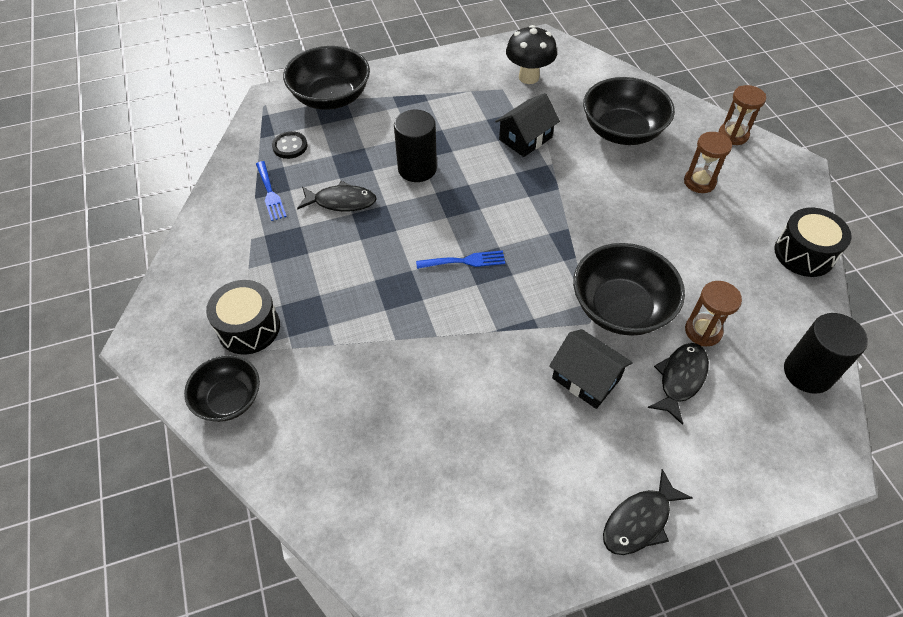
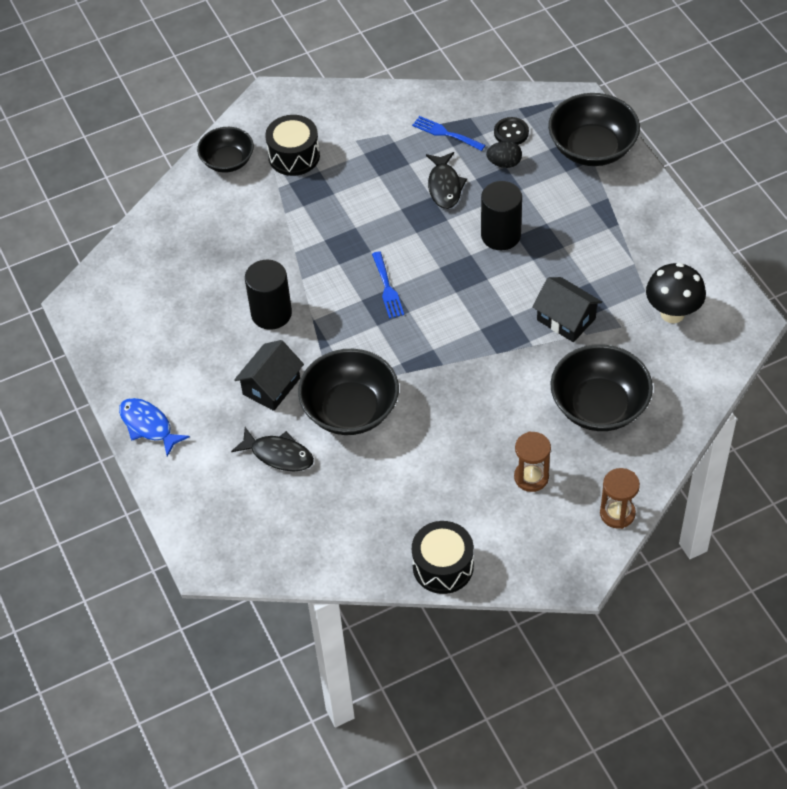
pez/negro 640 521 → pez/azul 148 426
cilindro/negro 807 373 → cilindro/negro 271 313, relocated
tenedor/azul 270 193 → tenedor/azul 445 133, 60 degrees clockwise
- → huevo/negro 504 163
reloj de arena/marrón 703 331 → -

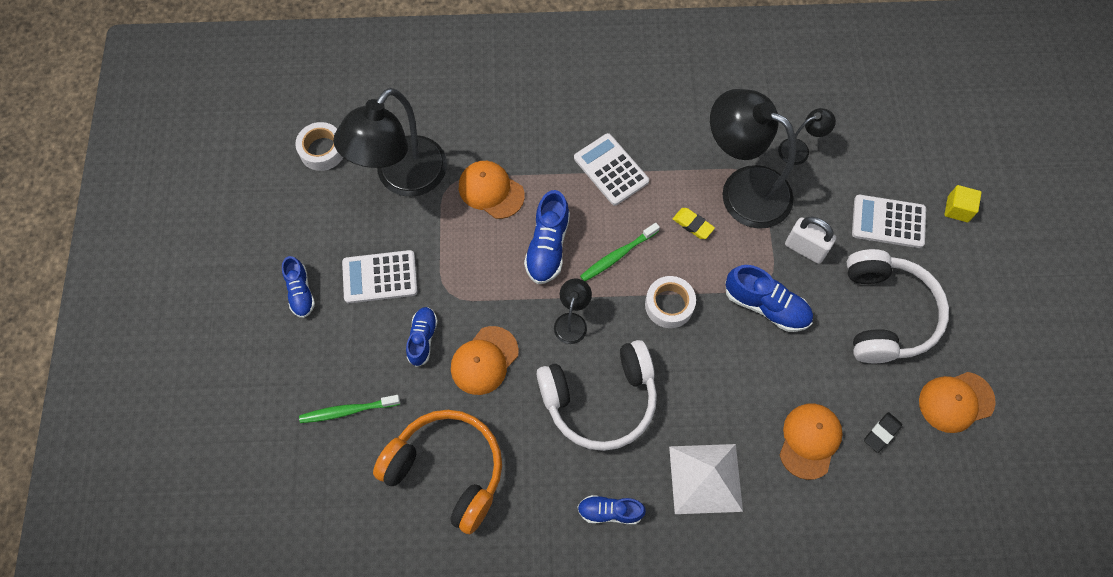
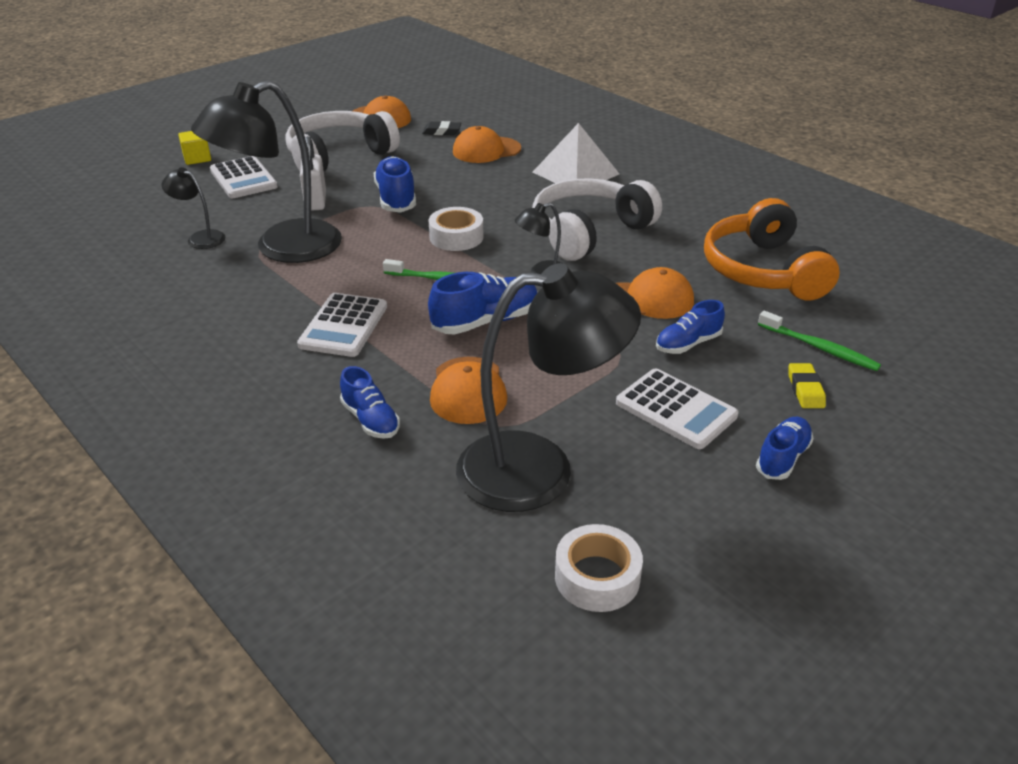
lámpara/negro 743 189 → lámpara/negro 282 248, 60 degrees clockwise
zapato/azul 610 511 → zapato/azul 370 420, relocated
auriculares/blanco 600 400 → auriculares/blanco 588 232, 75 degrees counterclockwise
goma de borrar/amarillo 693 225 → goma de borrar/amarillo 805 389, relocated

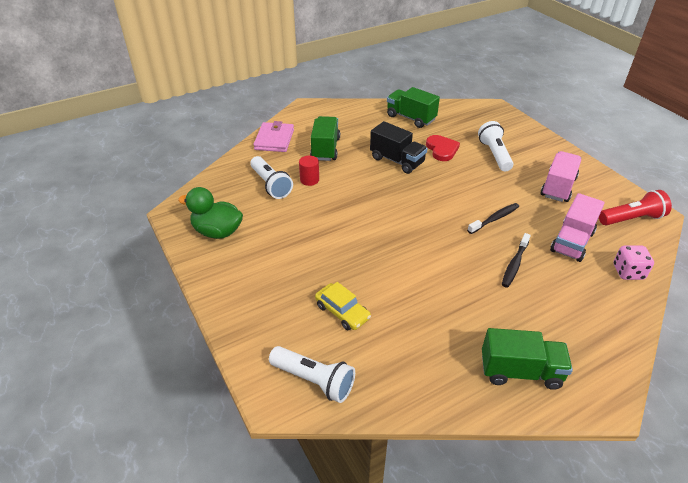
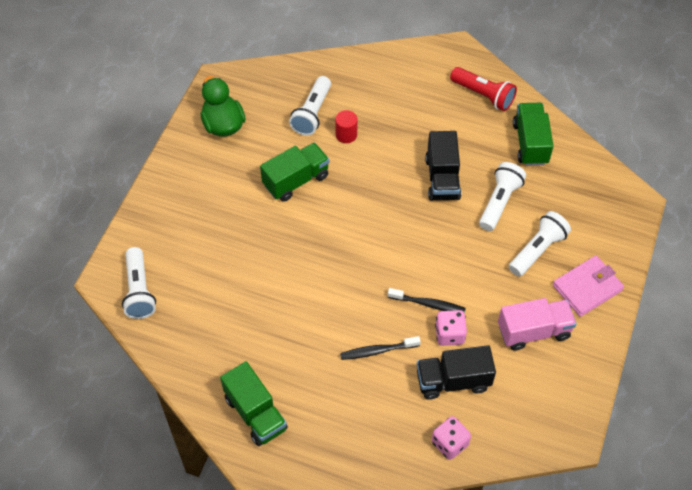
camión/verde 325 149 → camión/verde 296 180, relocated
camión/rosa 572 242 → camión/negro 453 381
- → dado/rosa 449 334
lámpara de mano/rojo 631 219 → lámpara de mano/rojo 483 95, relocated
corazón/rojo 442 149 → lámpara de mano/blanco 499 202
cartera/rosa 274 140 → cartera/rosa 587 288, relocated
coche/amarillo 342 312 → -

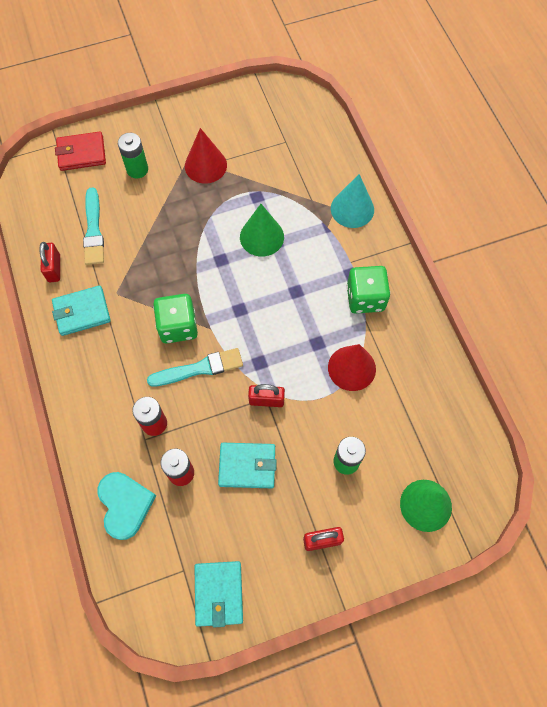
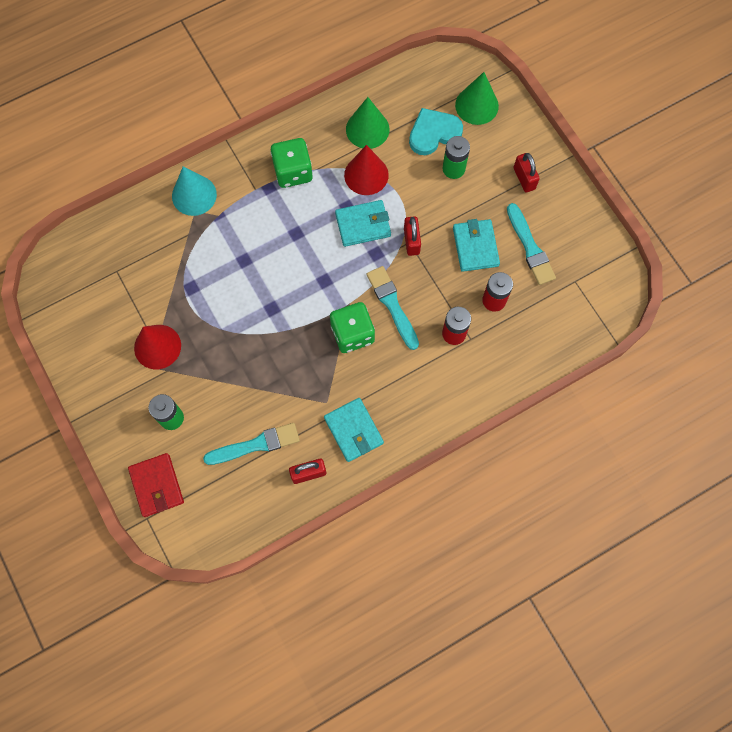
cartera/turquesa 219 593 → cartera/turquesa 363 225, relocated
cono/verde 261 237 → cono/verde 367 129, relocated
corazón/turquesa 125 504 → corazón/turquesa 433 133, relocated
- → pincel/turquesa 530 247

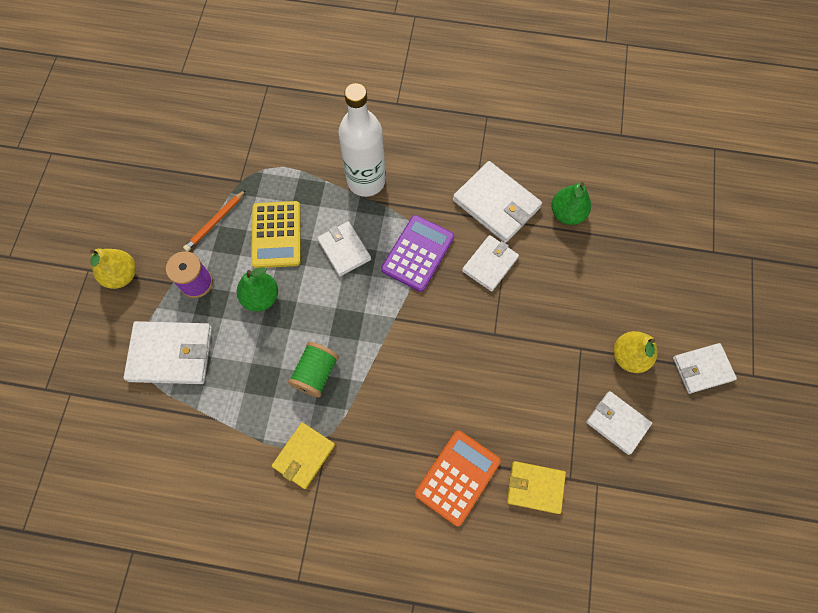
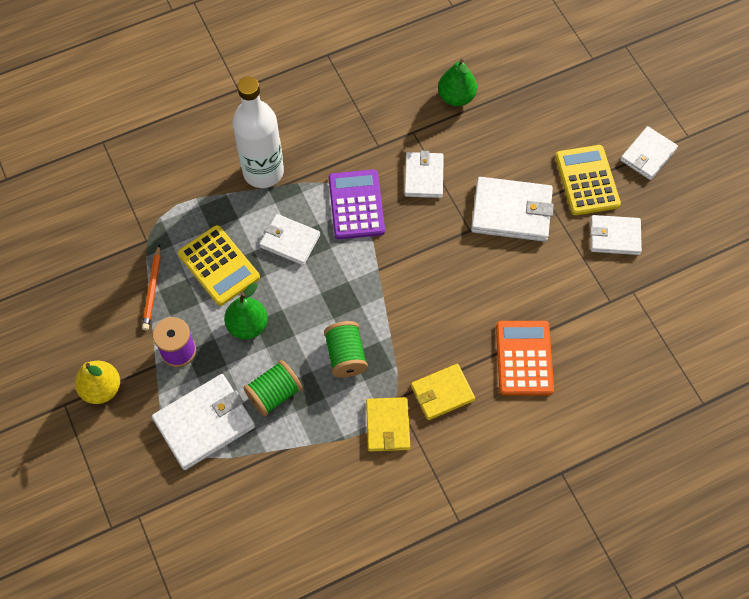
- → carrete/verde 274 394
cartera/amarillo 535 487 → cartera/amarillo 442 393, relocated
cartera/blanco 496 204 → cartera/blanco 511 211, relocated
pera/amarillo 629 356 → calculadora/amarillo 587 180

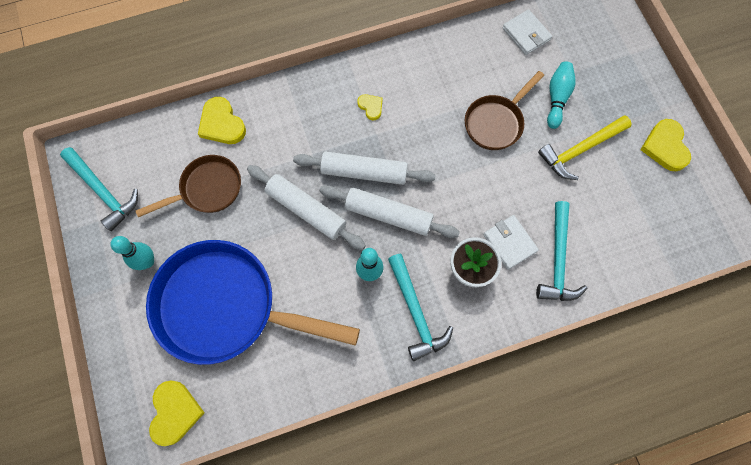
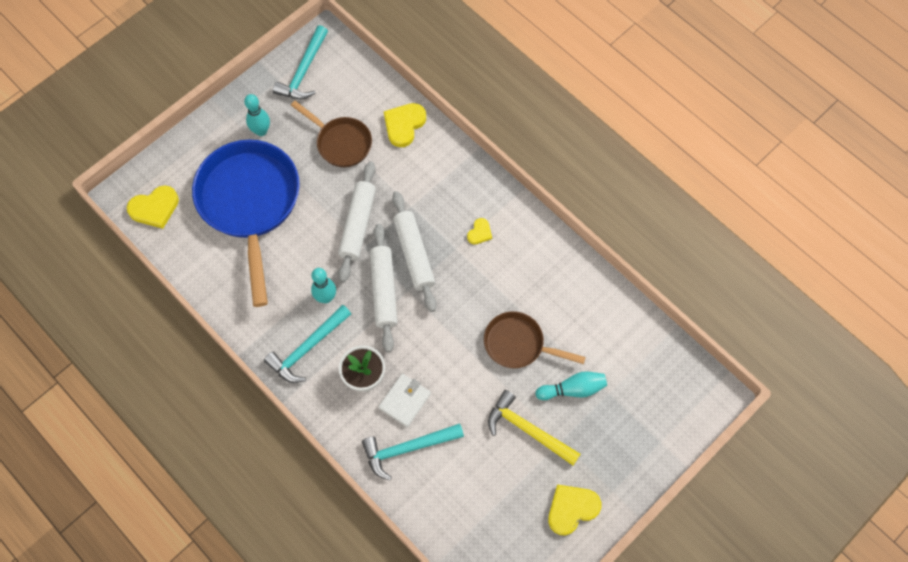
cartera/blanco 526 34 → -

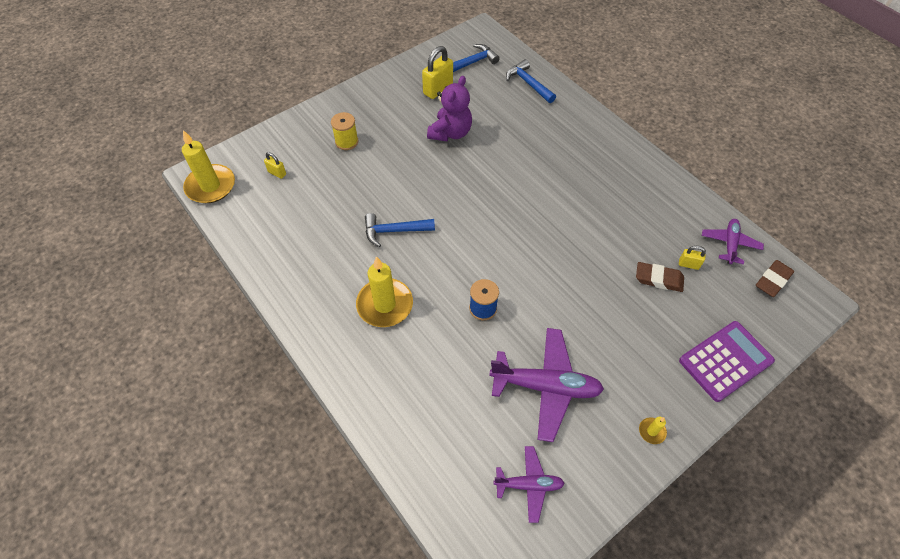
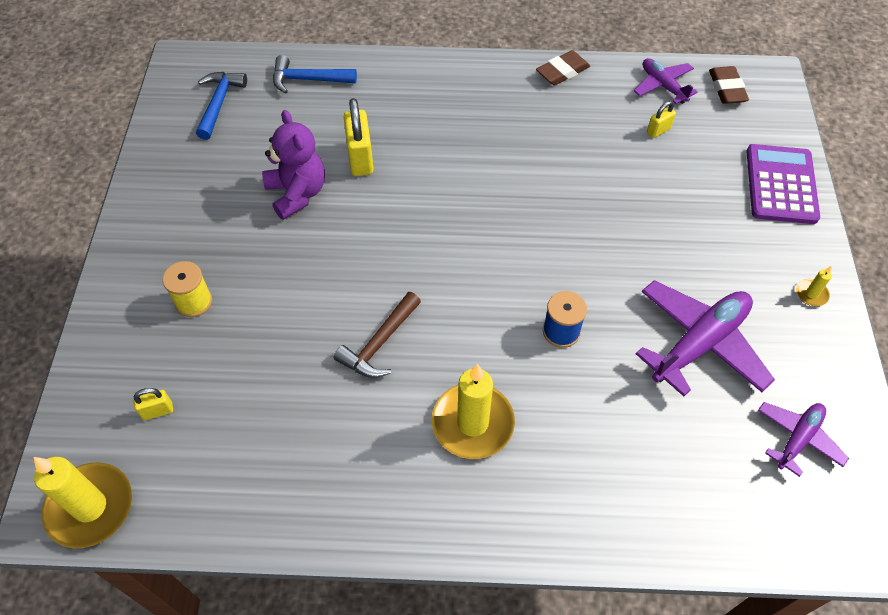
martillo/azul 394 231 → martillo/marrón 379 344
candado/amarillo 438 89 → candado/amarillo 360 159, relocated
goma de borrar/marrón 658 279 → goma de borrar/marrón 562 71, relocated

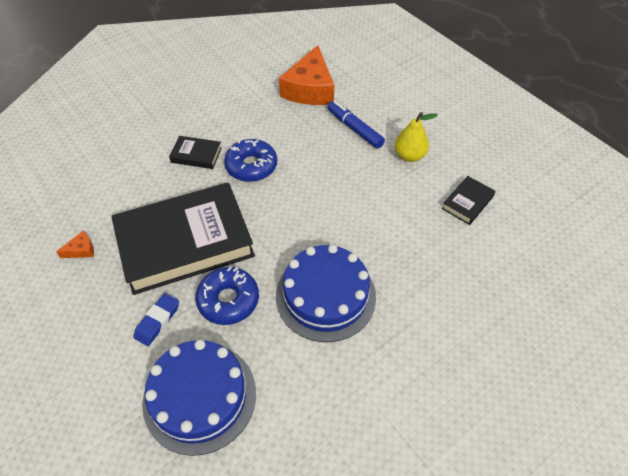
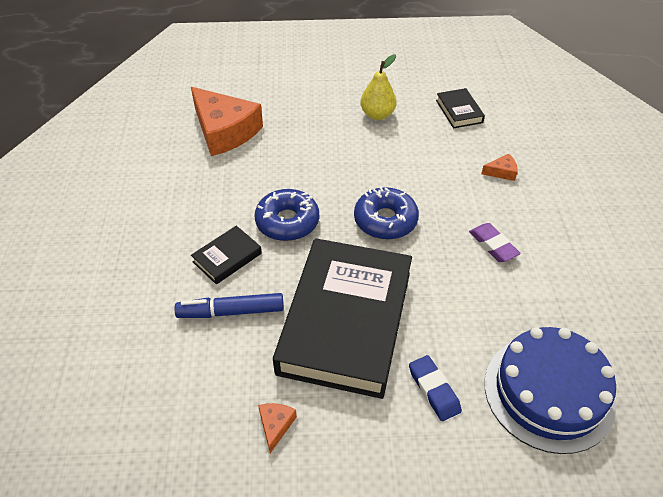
rotulador/azul 354 129 → rotulador/azul 231 311, relocated
rosquilla/azul 228 300 → rosquilla/azul 385 220, relocated
tarta/azul 325 296 → goma de borrar/morado 493 245
- → queso/naranja 502 172

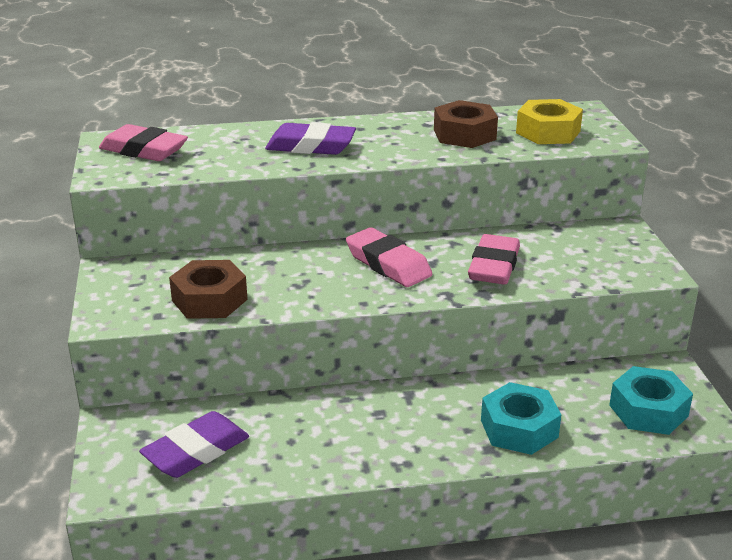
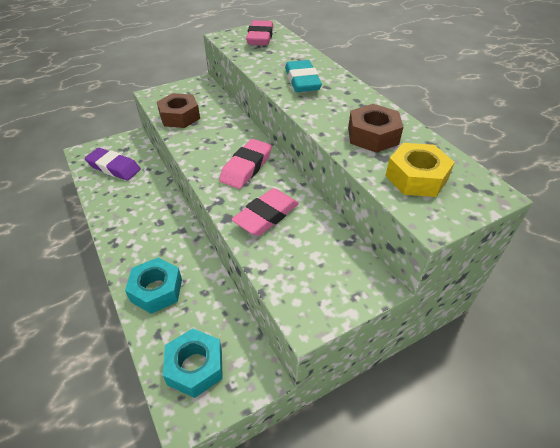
goma de borrar/rosa 494 266 → goma de borrar/rosa 266 216, 45 degrees counterclockwise
goma de borrar/morado 311 146 → goma de borrar/turquesa 302 81

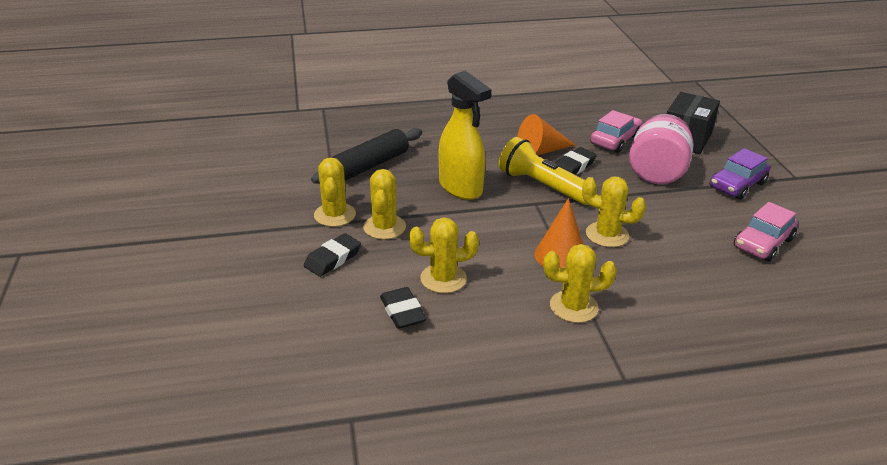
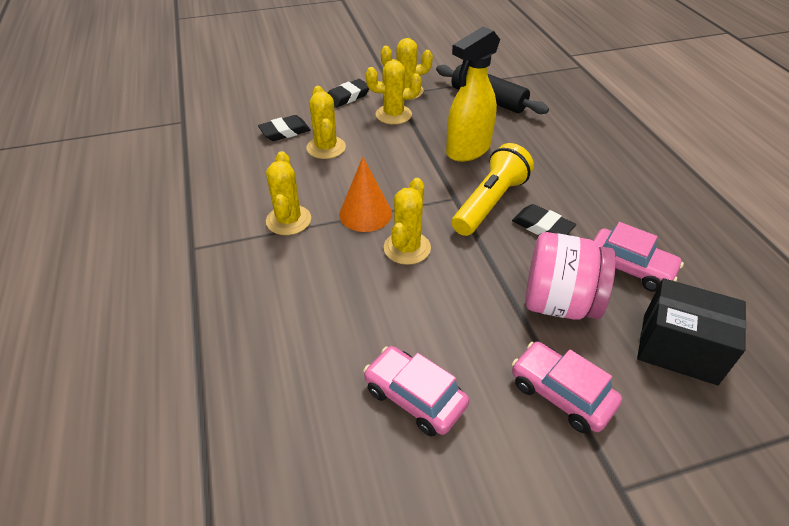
goma de borrar/negro 333 259 → goma de borrar/negro 347 97, 75 degrees counterclockwise
coche/morado 737 185 → coche/rosa 561 394
cono/naranja 541 151 → -

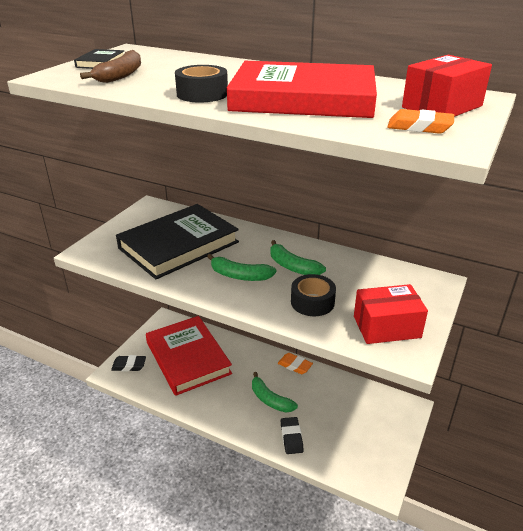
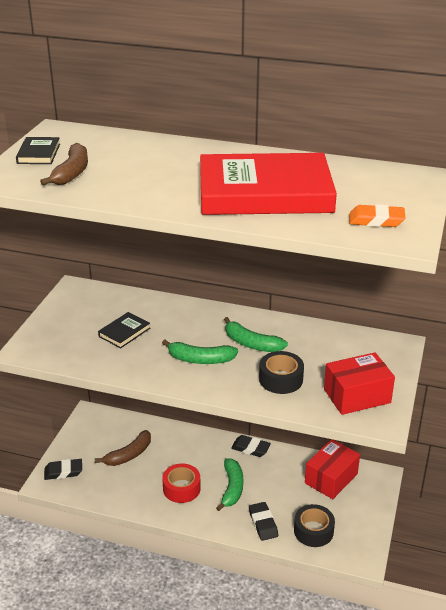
libro/rojo 188 358 → plátano/marrón 129 455
libro/negro 179 245 → libro/negro 124 332, x0.41
- → cinta adhesiva/rojo 181 488
plátano/verde 270 399 → plátano/verde 232 488, 120 degrees counterclockwise
goma de borrar/naranja 295 365 → goma de borrar/negro 250 448
cinta adhesiva/negro 202 94 → cinta adhesiva/negro 313 531, relocated
caja/rojo 442 107 → caja/rojo 331 478, relocated

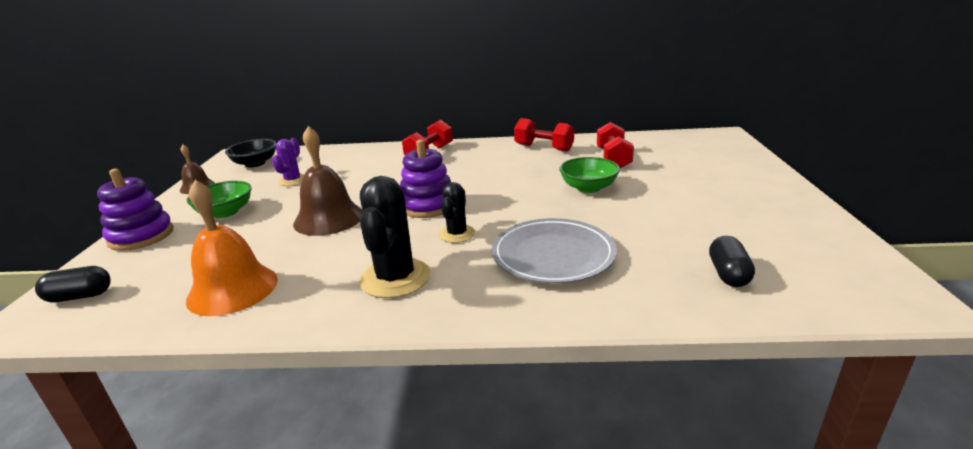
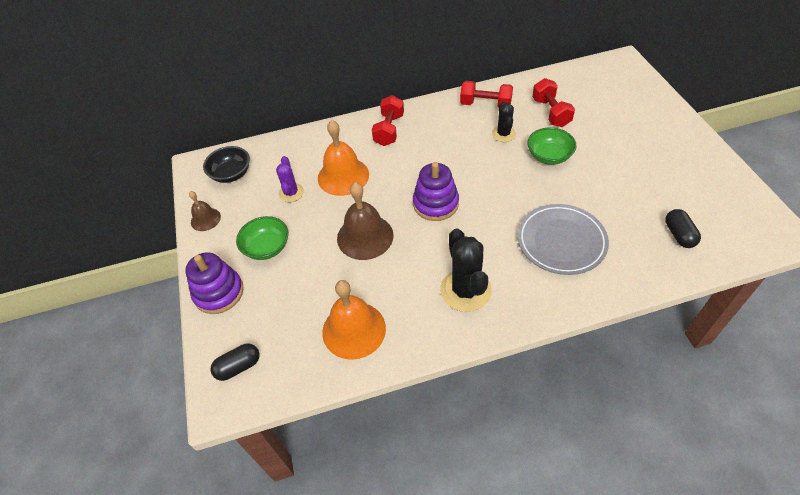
- → campana/naranja 343 176
cactus/negro 457 234 → cactus/negro 503 134, relocated

